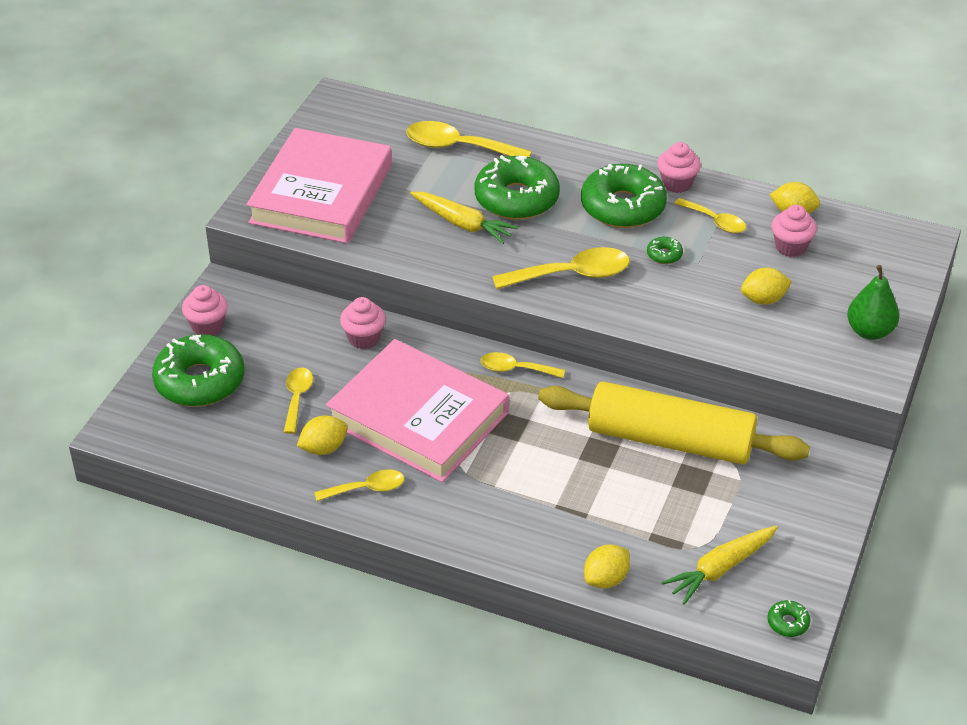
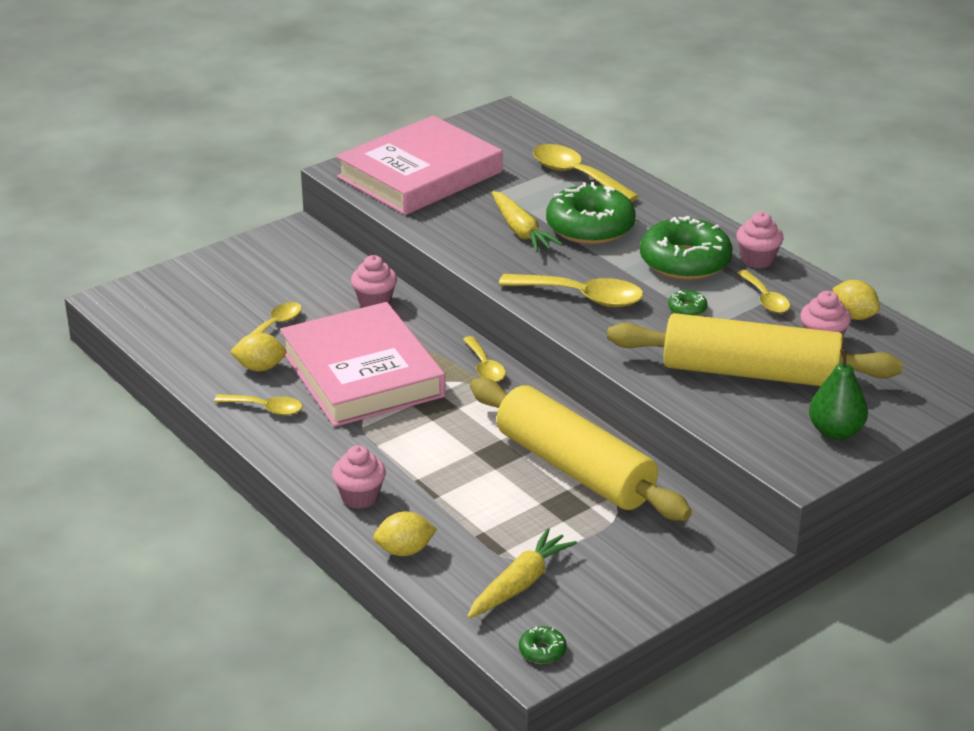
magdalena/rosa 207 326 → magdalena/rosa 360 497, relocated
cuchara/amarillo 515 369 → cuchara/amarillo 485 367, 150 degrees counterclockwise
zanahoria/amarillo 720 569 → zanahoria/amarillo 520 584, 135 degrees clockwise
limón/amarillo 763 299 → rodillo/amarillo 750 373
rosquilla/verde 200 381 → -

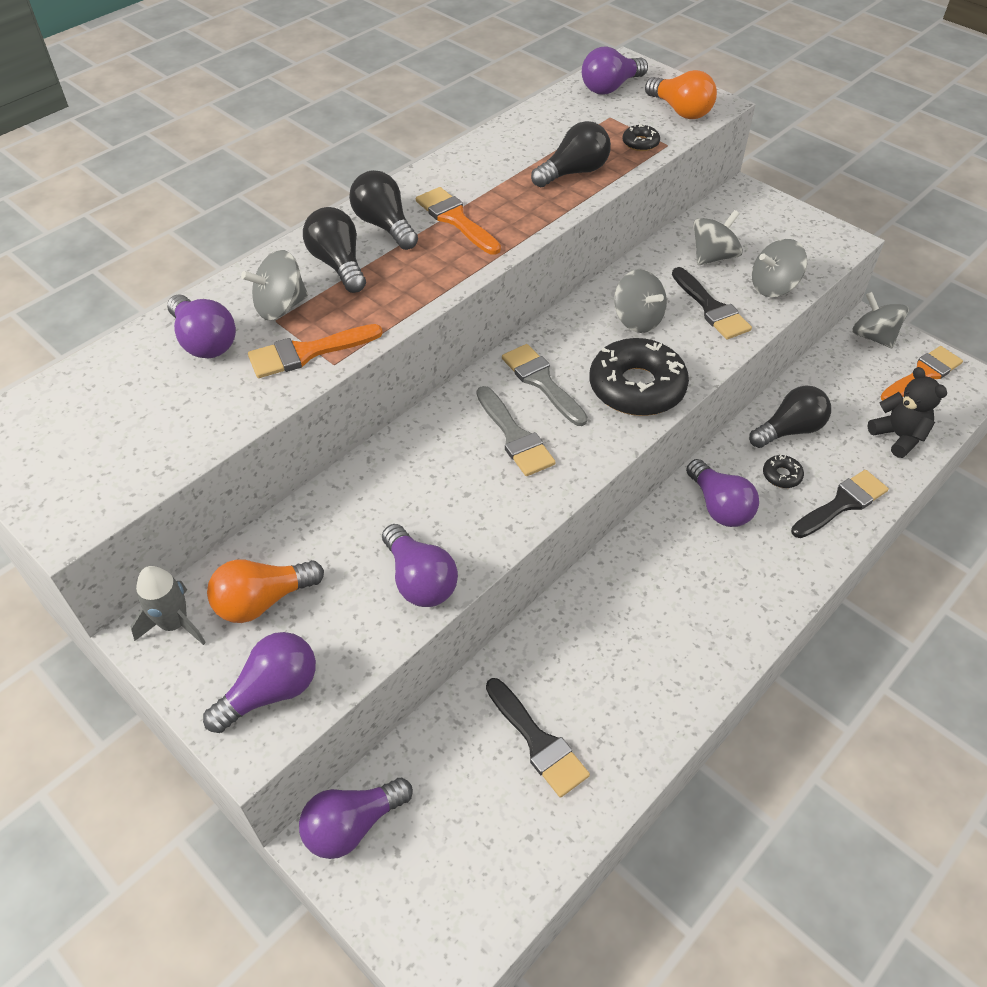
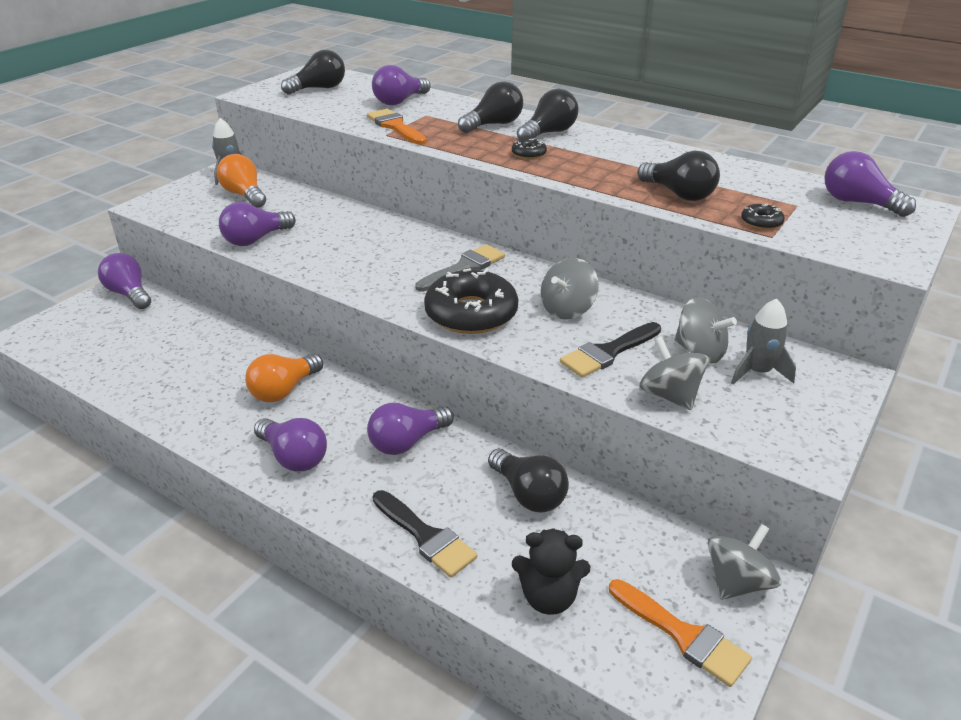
bombilla/naranja 680 111 → bombilla/naranja 284 390, relocated
bombilla/morado 271 691 → bombilla/morado 294 457, relocated
- → bombilla/negro 319 89
rosquilla/negro 781 475 → rosquilla/negro 528 154, relocated
osito/negro 898 436 → osito/negro 548 597, 45 degrees clockwise
- → cohete/gris 757 372
peonza/gris 280 307 → -
pincel/naranja 455 219 → -
pincel/gris 514 436 → -
pincel/negro 538 742 → -

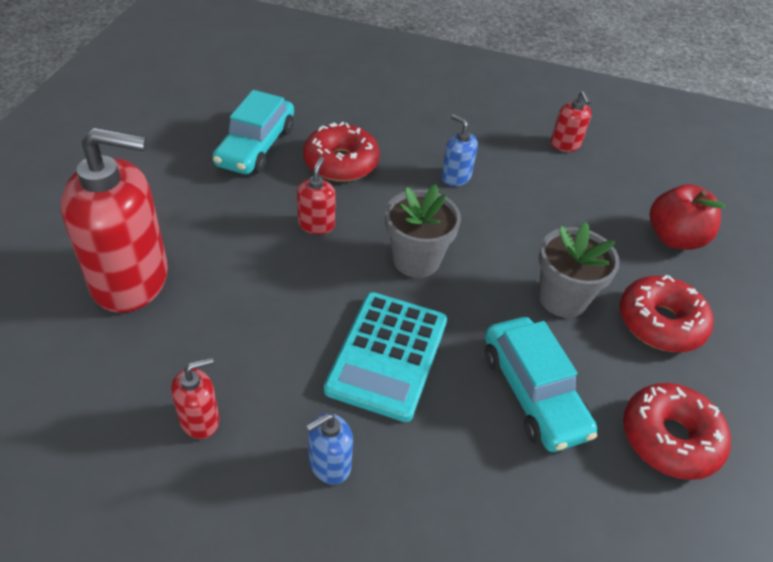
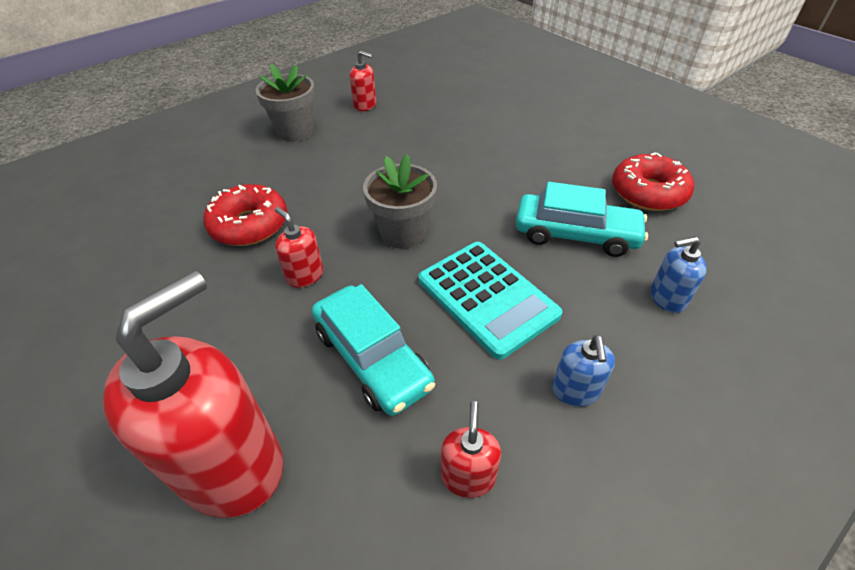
maceta/gris 562 298 → maceta/gris 295 131, relocated
coche/turquesa 256 147 → coche/turquesa 372 358, relocated
dispensador de jabón/azul 455 177 → dispensador de jabón/azul 667 298, relocated
rosquilla/rojo 660 323 → -
manzana/rojo 674 238 → -

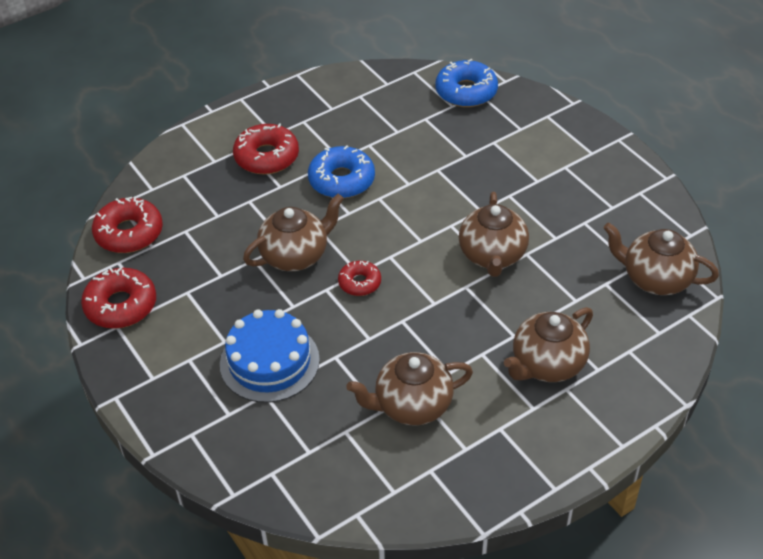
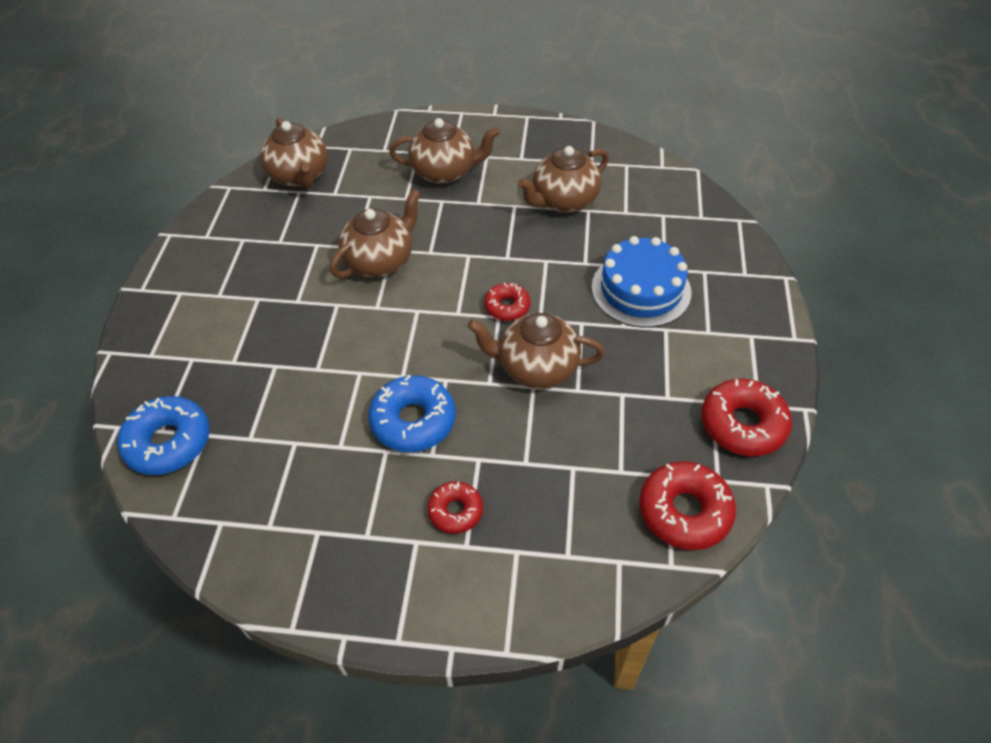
rosquilla/rojo 266 157 → rosquilla/rojo 455 511, x0.60
tetera/marrón 411 405 → tetera/marrón 563 201, 120 degrees clockwise

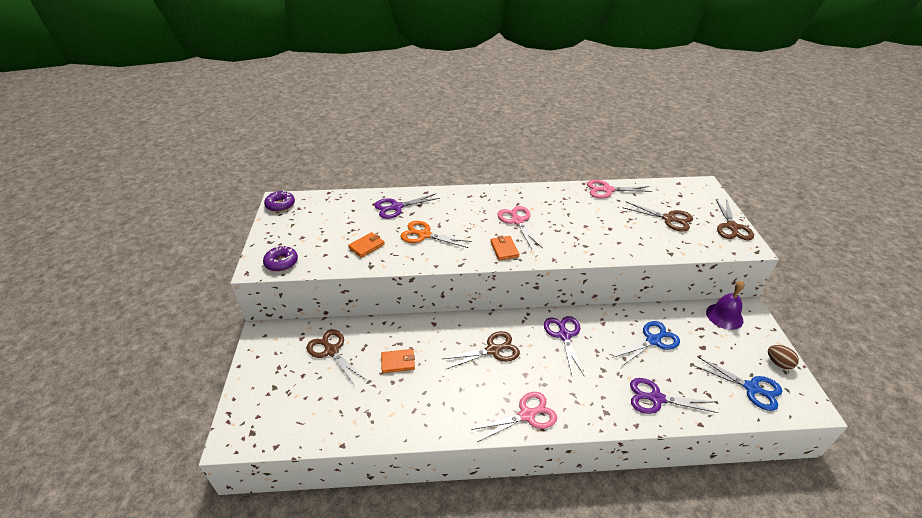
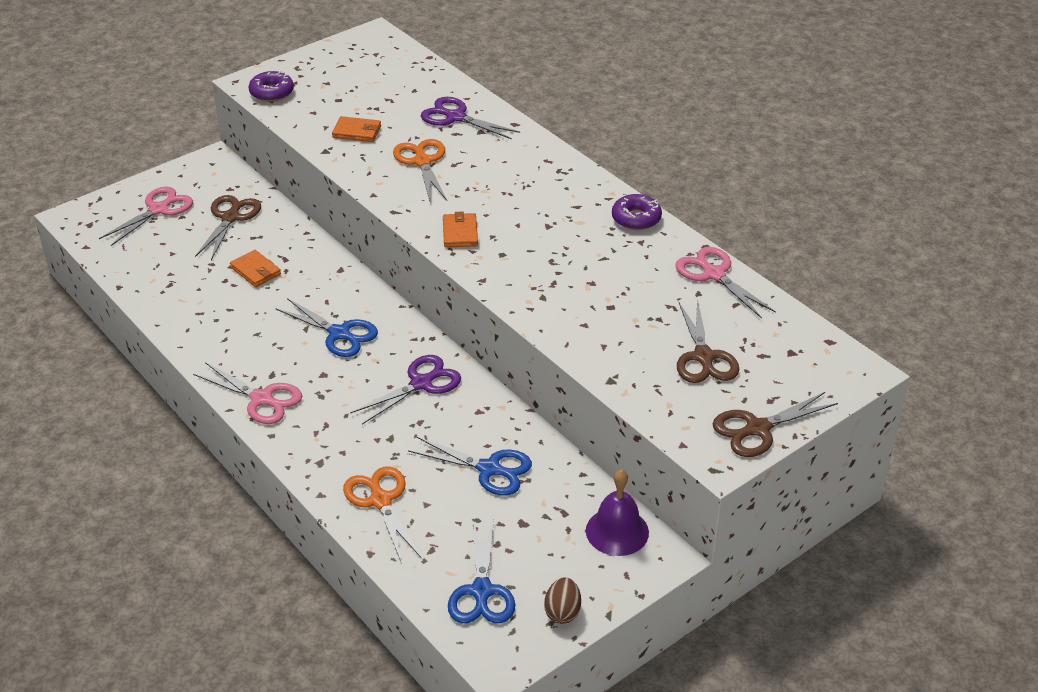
tijeras/rosa 517 221 → tijeras/rosa 158 209, relocated
tijeras/marrón 493 350 → tijeras/azul 339 334
tijeras/morado 656 398 → tijeras/naranja 381 500
cartera/naranja 504 249 → cartera/naranja 460 233, 45 degrees counterclockwise
rosquilla/morado 280 205 → rosquilla/morado 636 218, relocated

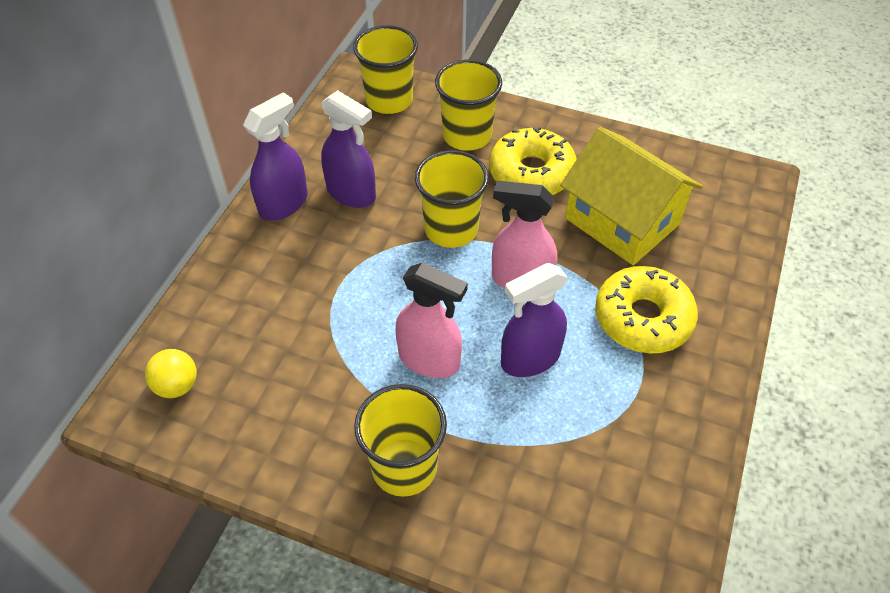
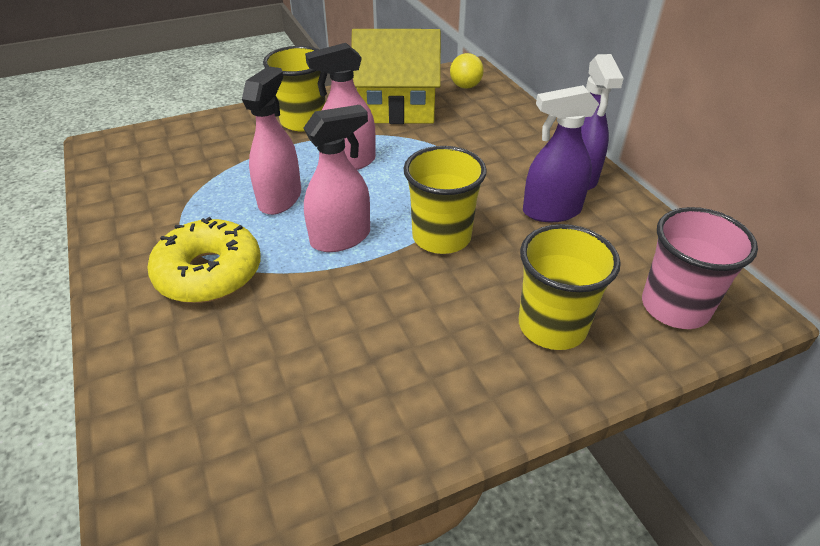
pulverizador/morado 530 358 → pulverizador/rosa 280 198
casa/amarillo 622 221 → casa/amarillo 397 107, relocated
vaso/amarillo 389 100 → vaso/rosa 675 307
rosquilla/amarillo 531 173 → -

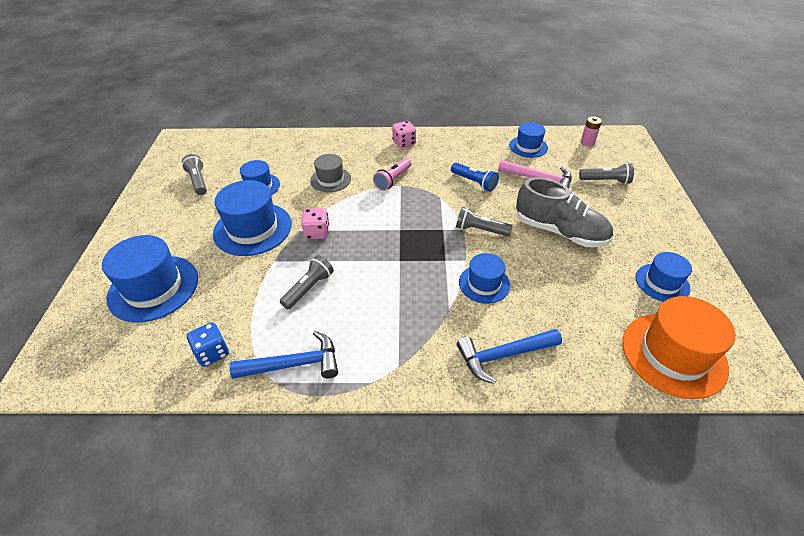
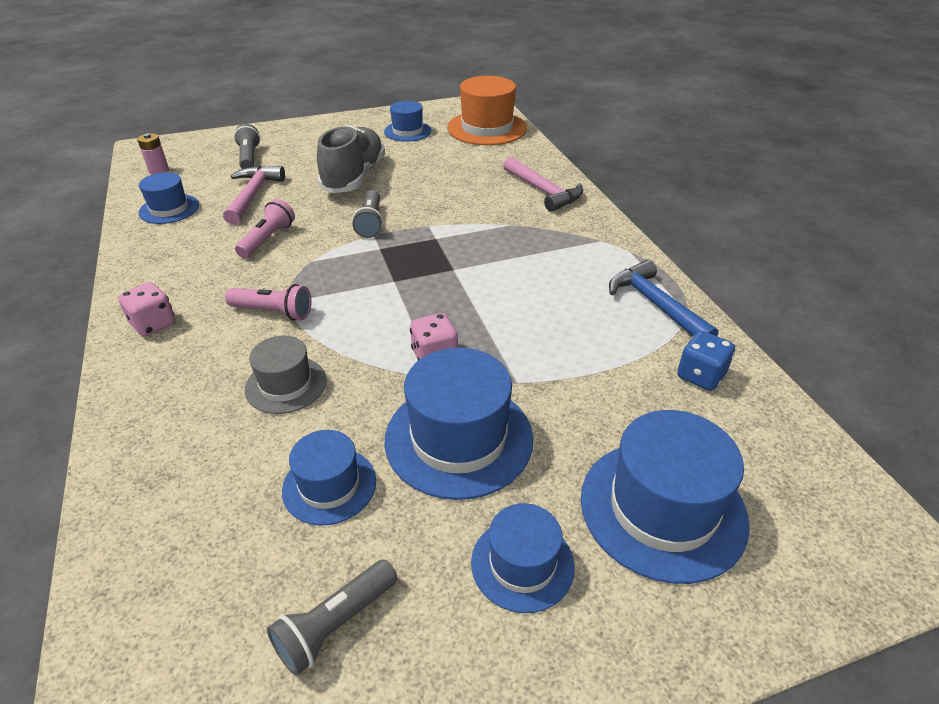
lámpara de mano/azul 474 182 → lámpara de mano/rosa 267 239
sombrero/azul 484 284 → sombrero/azul 522 564, relocated
martillo/azul 503 355 → martillo/rosa 543 191
lámpara de mano/gris 309 288 → -

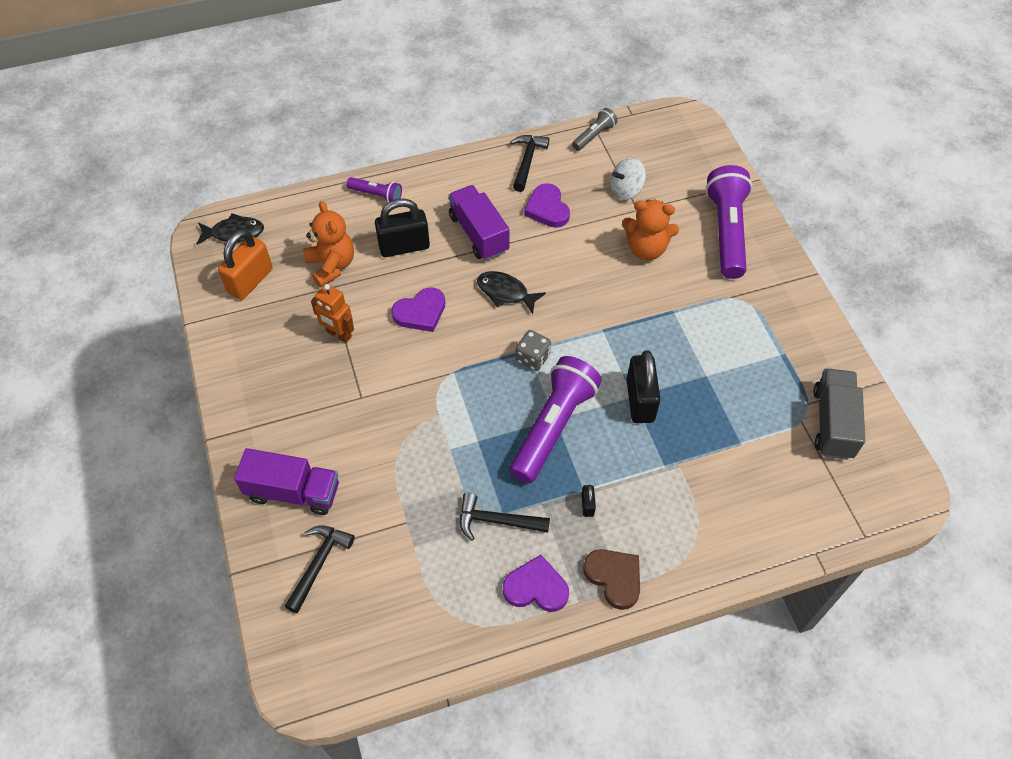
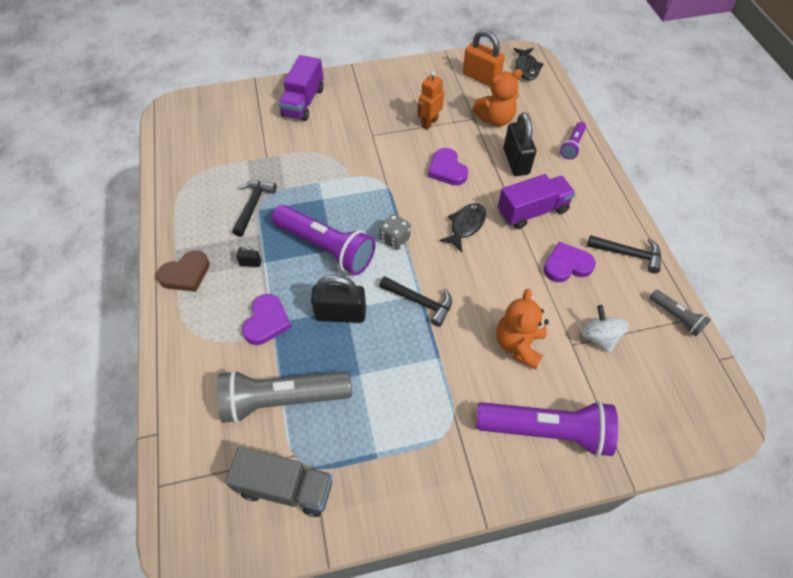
- → lámpara de mano/gris 283 399
corazón/morado 536 587 → corazón/morado 267 321, relocated
martillo/negro 319 564 → martillo/negro 420 302, relocated

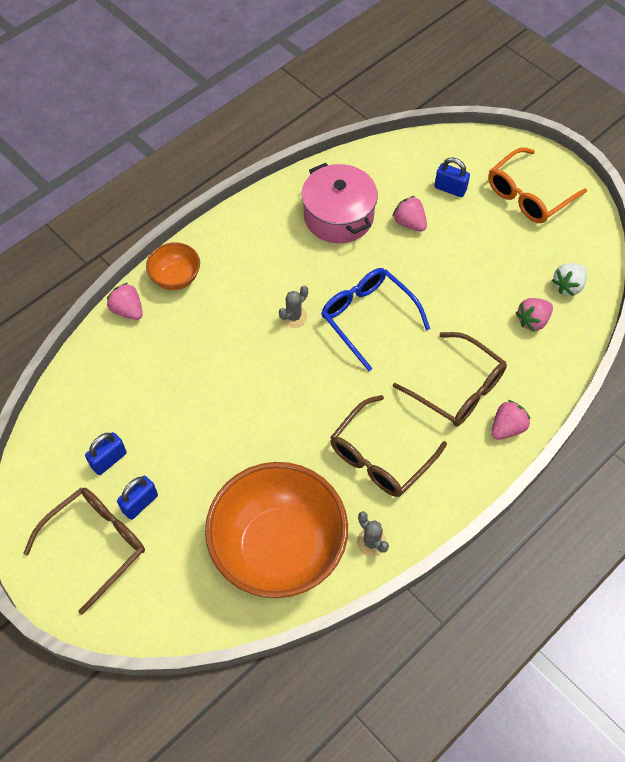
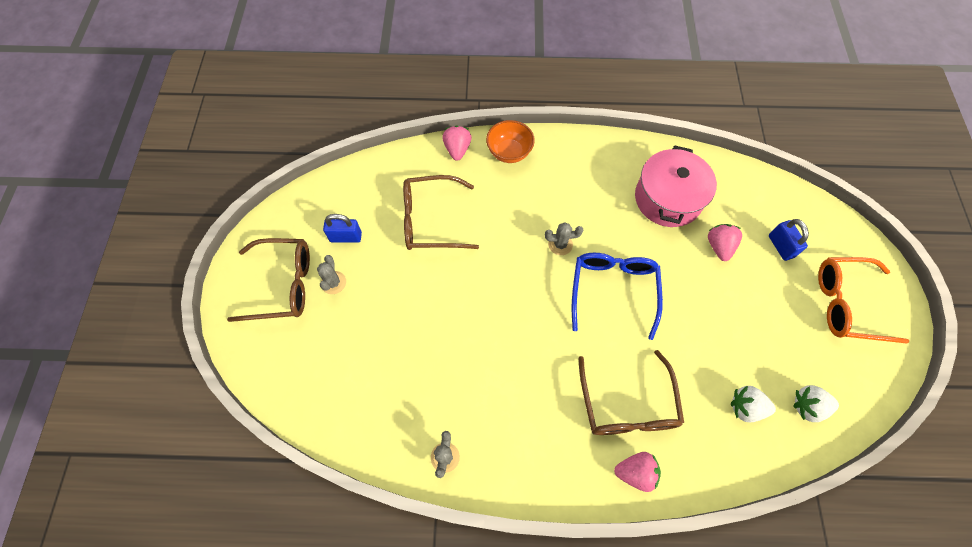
candado/azul 140 503 → cactus/gris 333 282
gafas/marrón 380 457 → gafas/marrón 430 220, relocated
fresa/rosa 532 321 → fresa/blanco 745 407
cuenco/naranja 278 548 → -

